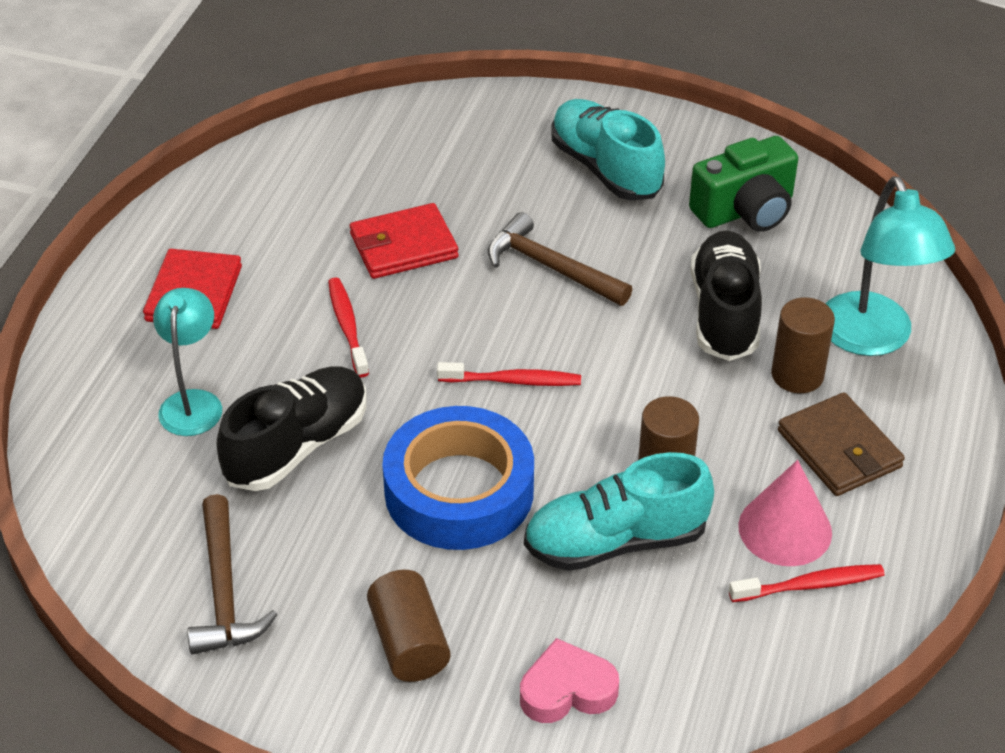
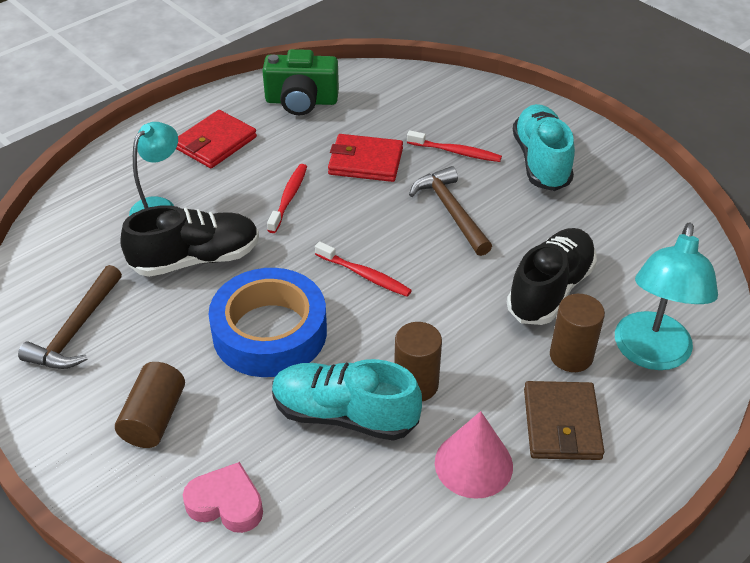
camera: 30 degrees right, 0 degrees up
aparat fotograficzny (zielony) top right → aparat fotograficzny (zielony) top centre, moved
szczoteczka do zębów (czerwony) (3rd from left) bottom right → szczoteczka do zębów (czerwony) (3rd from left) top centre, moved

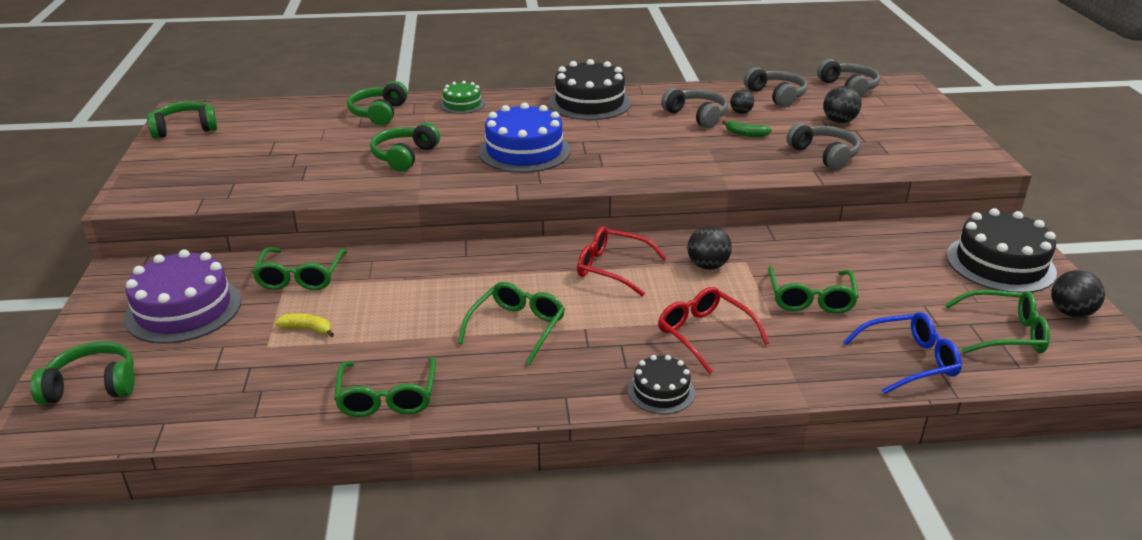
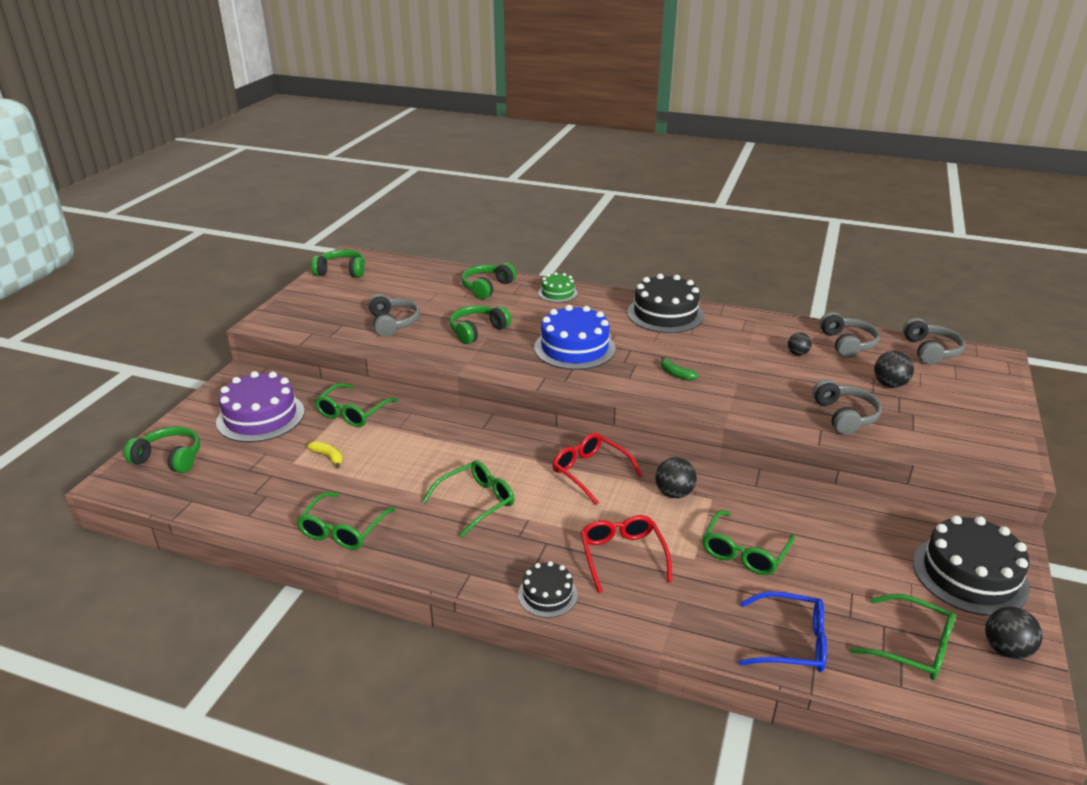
camera: 25 degrees right, 0 degrees up
słuchawki (szary) (1st from left) top centre → słuchawki (szary) (1st from left) centre, moved
banan (zielony) top centre → banan (zielony) centre, moved

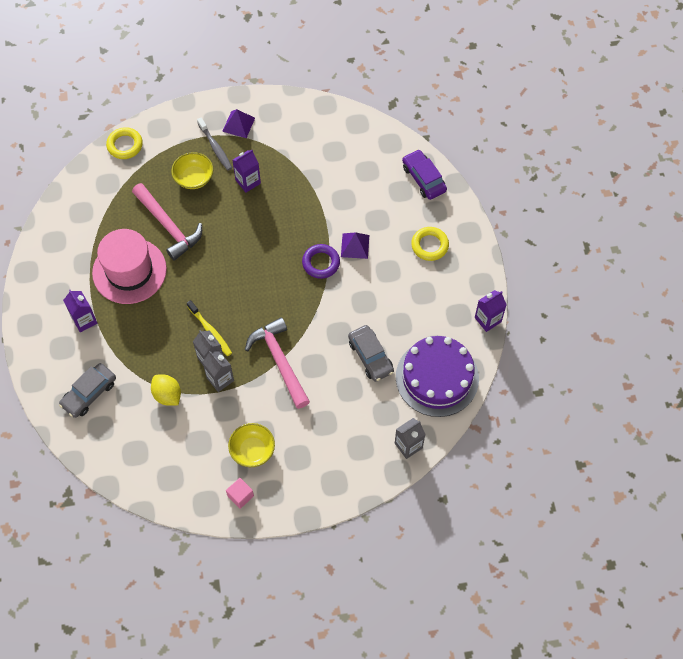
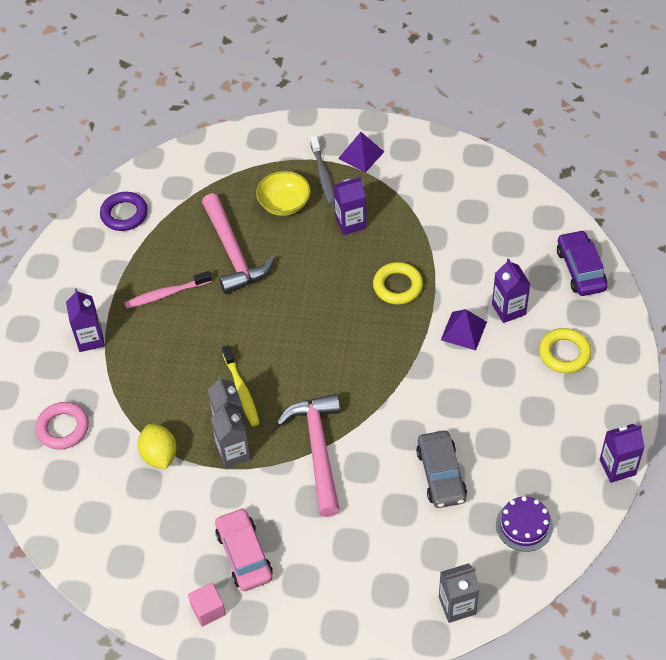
camera: 20 degrees right, 10 degrees down
samochód (szary) (1st from left) middle left → pierścień (różowy) middle left
pierścień (fioletowy) centre → pierścień (fioletowy) top left, moved
kapelusz (różowy) middle left → szczoteczka do zębów (różowy) middle left
miska (żółty) (2nd from left) bottom centre → samochód (różowy) bottom centre
pierścień (żółty) (1st from left) top left → pierścień (żółty) (1st from left) centre, moved
- → karton mleka (fioletowy) (3rd from left) middle right
tort (fioletowy) centre → tort (fioletowy) bottom right, x0.48

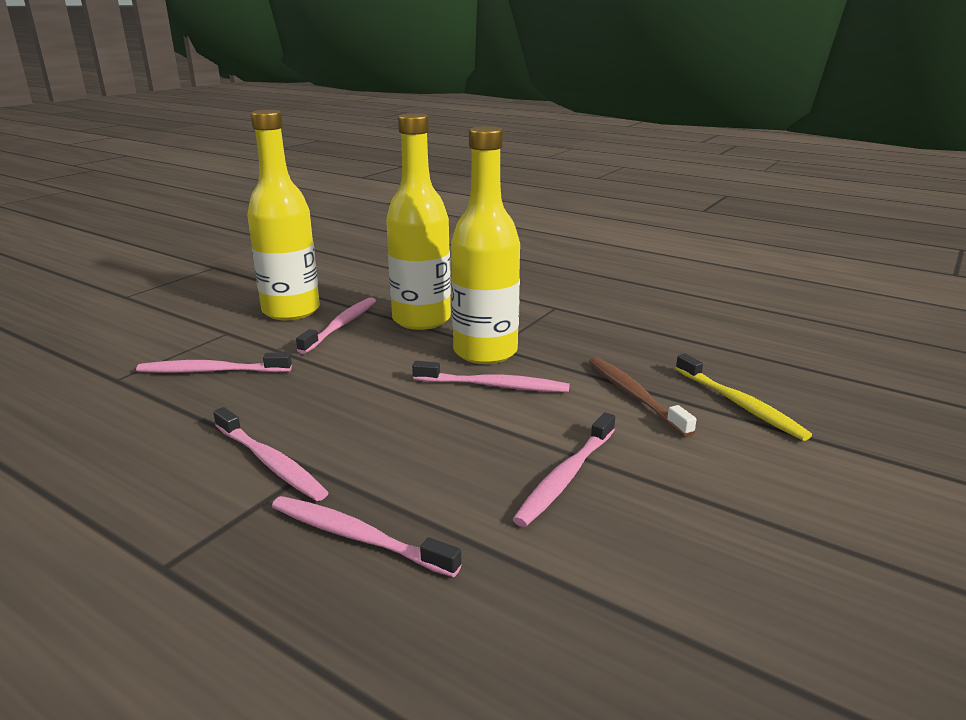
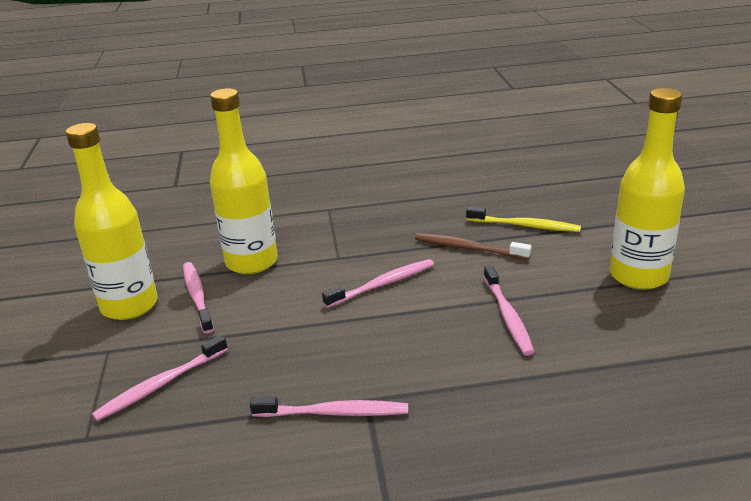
camera: 40 degrees left, 5 degrees up
butelka (żółty) (3rd from left) centre → butelka (żółty) (3rd from left) middle right, moved
szczoteczka do zębów (różowy) (4th from left) bottom centre → -

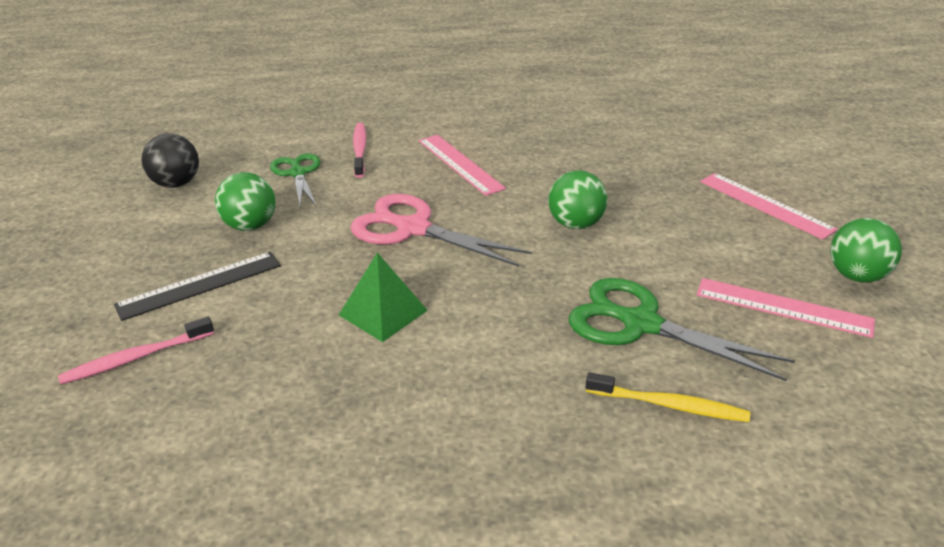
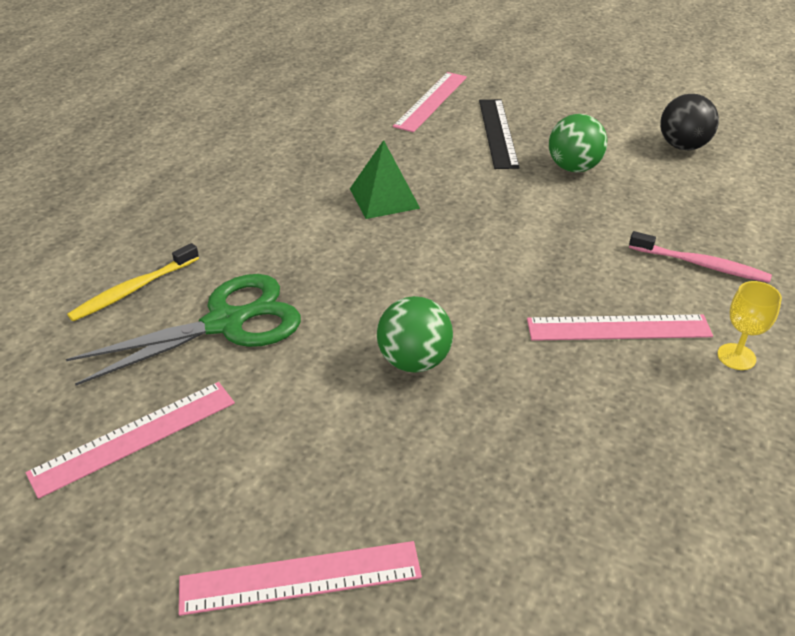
camera: 120 degrees right, 5 degrees up
szczoteczka do zębów (różowy) (1st from left) middle left → linijka (różowy) (3rd from left) top centre
- → kielich (żółty) middle right
nożyczki (zielony) (1st from left) top left → -
nożyczki (różowy) centre → -
piłka (zielony) (3rd from left) middle right → -

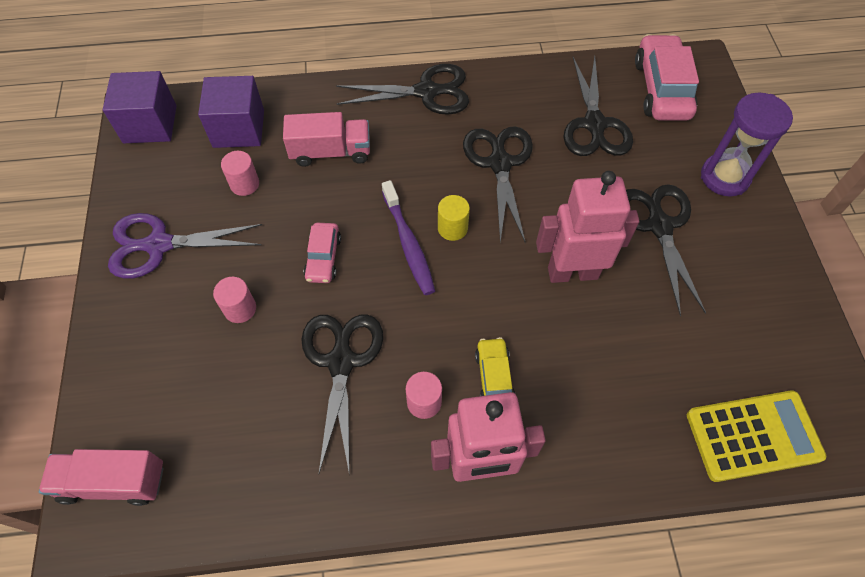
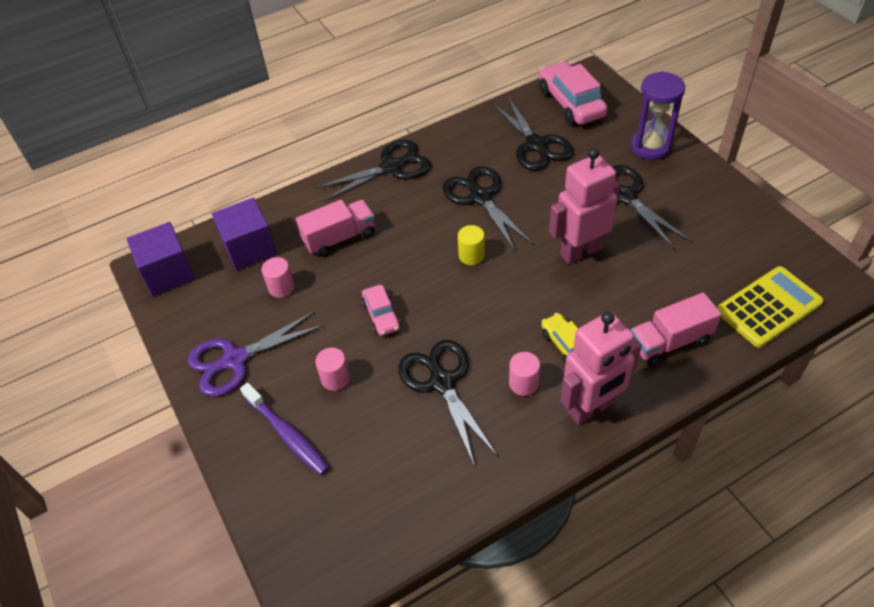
camera: 20 degrees left, 10 degrees down
szczoteczka do zębów (fioletowy) centre → szczoteczka do zębów (fioletowy) bottom left, moved
ciężarówka (różowy) (1st from left in the first image) bottom left → ciężarówka (różowy) (2nd from left) middle right, moved

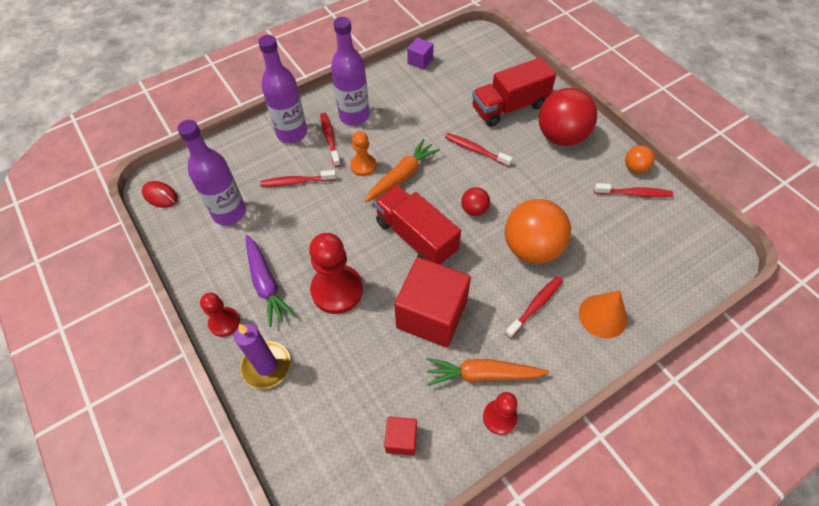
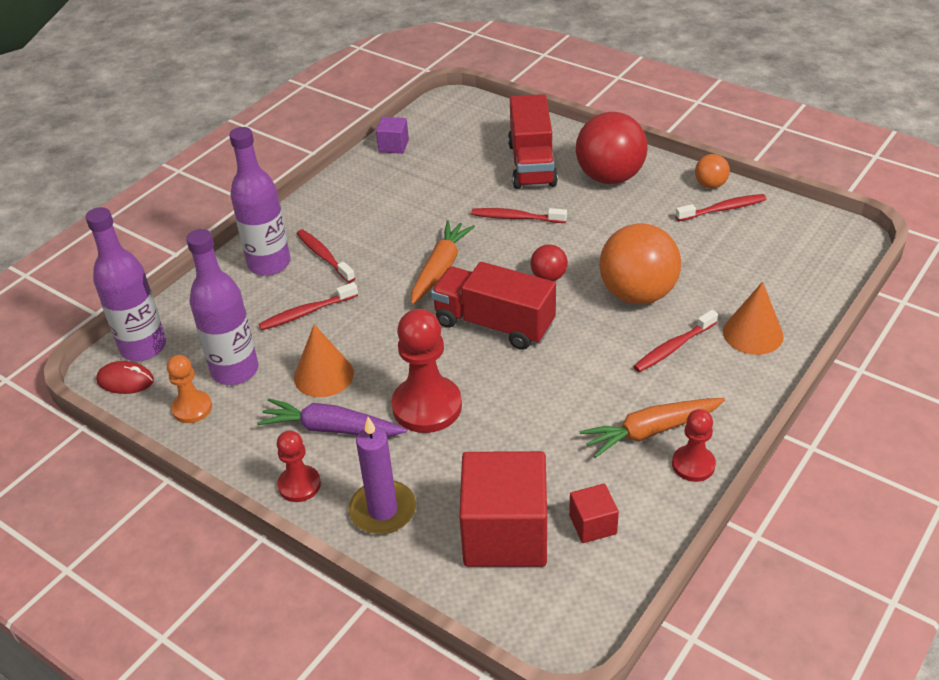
camera: 20 degrees left, 15 degrees down
butelka (fioletowy) (3rd from left in the first image) top centre → butelka (fioletowy) (1st from left) middle left, moved
pionek (pomarańczowy) top centre → pionek (pomarańczowy) middle left, moved
marchewka (fioletowy) middle left → marchewka (fioletowy) centre, 150 degrees clockwise
- → stożek (pomarańczowy) (1st from left) centre
sześcian (czerwony) (2nd from left in the first image) centre → sześcian (czerwony) (1st from left) bottom centre, moved
ciężarówka (czerwony) (2nd from left) top centre, 45 degrees counterclockwise
szczoteczka do zębów (czerwony) (4th from left) centre → szczoteczka do zębów (czerwony) (4th from left) middle right, 150 degrees counterclockwise

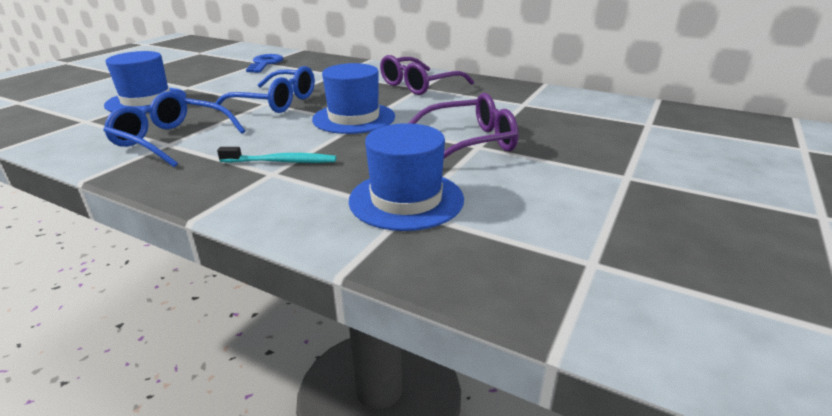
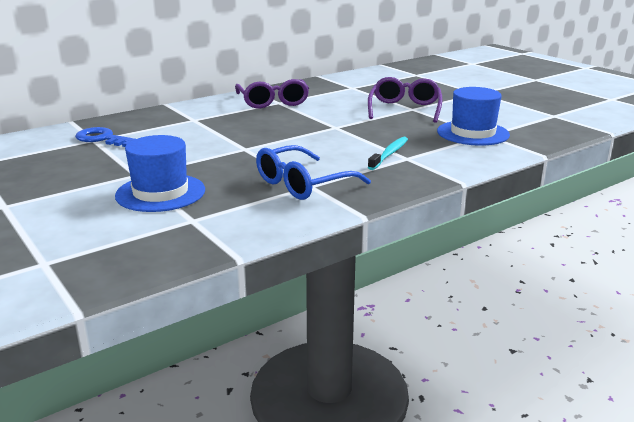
camera: 65 degrees left, 5 degrees down
okulary (niebieski) (2nd from left) top left → -
kapelusz (niebieski) (2nd from left) top centre → -

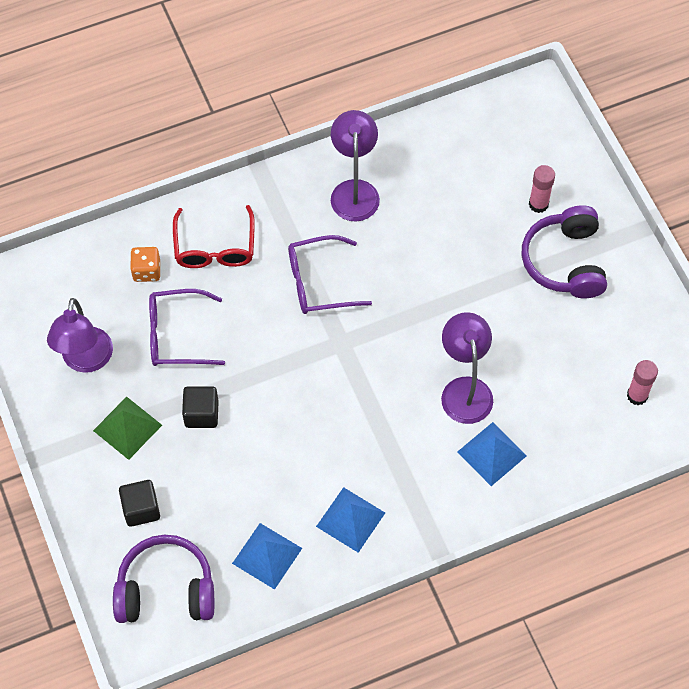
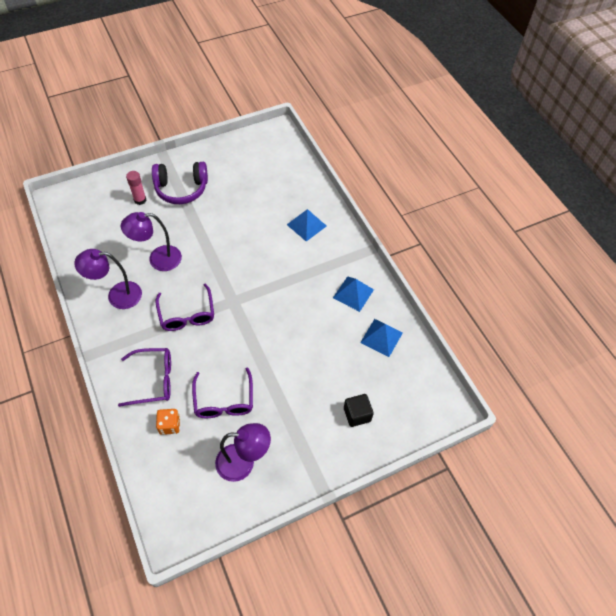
camera: 95 degrees left, 5 degrees down
okulary (czerwony) middle left → okulary (fioletowy) (1st from left) middle left
lampka (fioletowy) (3rd from left in the first image) middle right → lampka (fioletowy) (2nd from left) middle left, moved
piramida (zielony) middle left → -
słuchawki (fioletowy) (1st from left) bottom left → -
sześcian (czarny) (2nd from left) middle left → -
klej w sztyfcie (różowy) (2nd from left) middle right → -

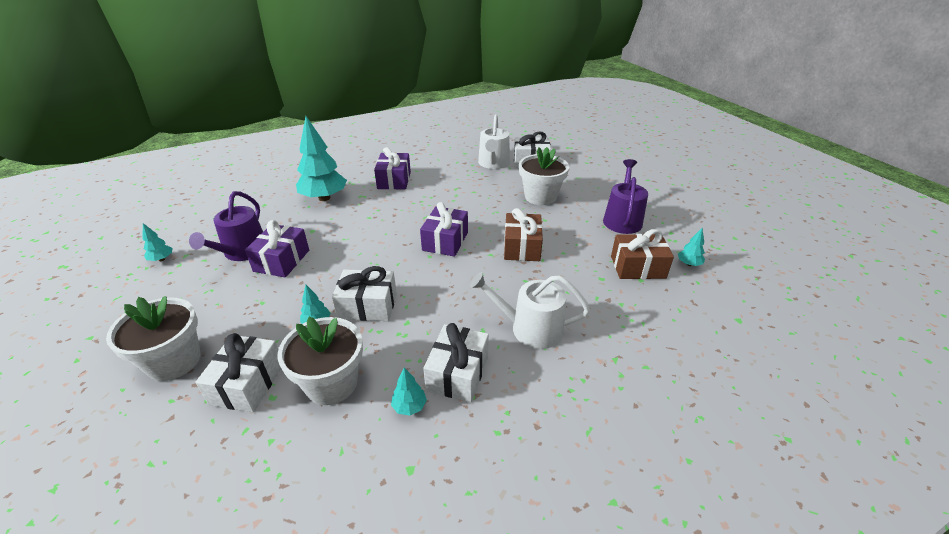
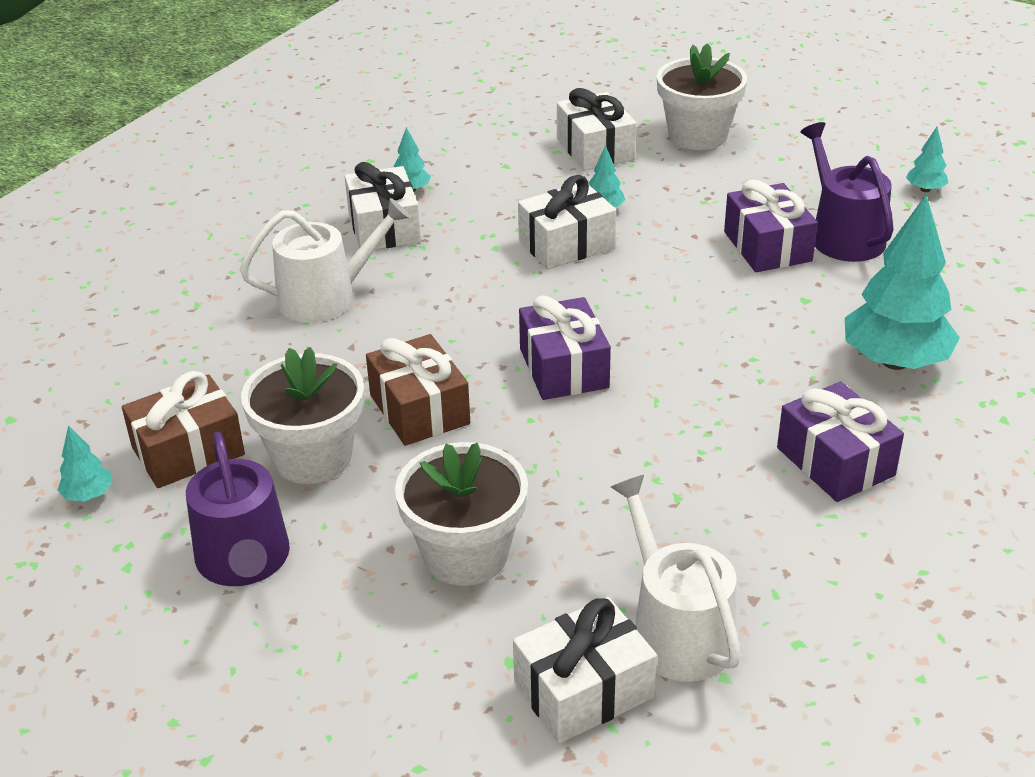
camera: 150 degrees right, 0 degrees up
doniczka (biały) (2nd from left in the first image) bottom centre → doniczka (biały) (1st from left) middle left, moved

